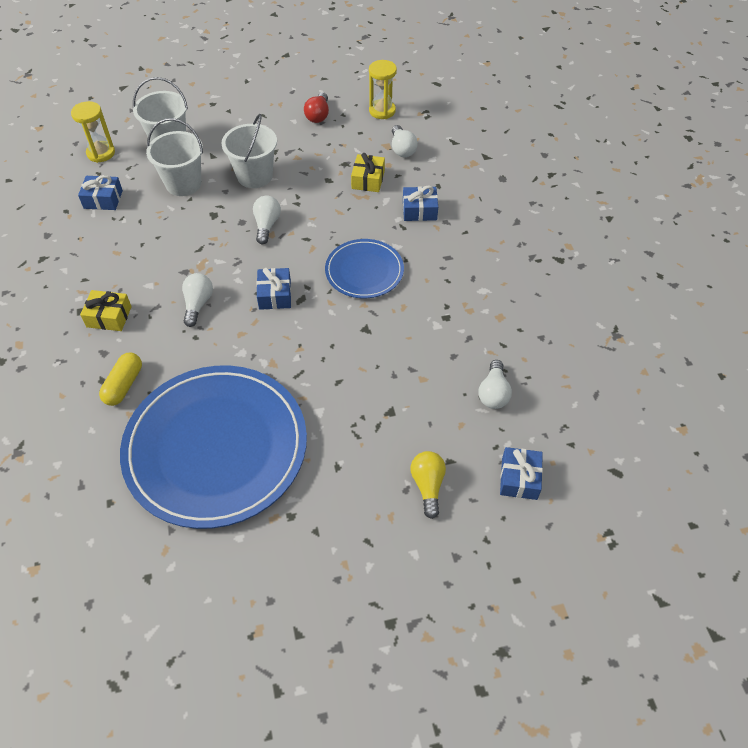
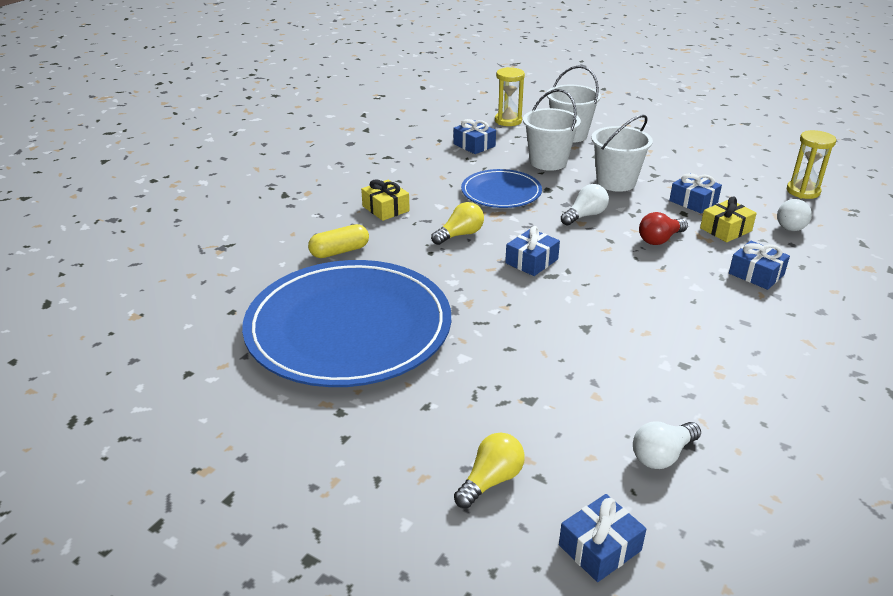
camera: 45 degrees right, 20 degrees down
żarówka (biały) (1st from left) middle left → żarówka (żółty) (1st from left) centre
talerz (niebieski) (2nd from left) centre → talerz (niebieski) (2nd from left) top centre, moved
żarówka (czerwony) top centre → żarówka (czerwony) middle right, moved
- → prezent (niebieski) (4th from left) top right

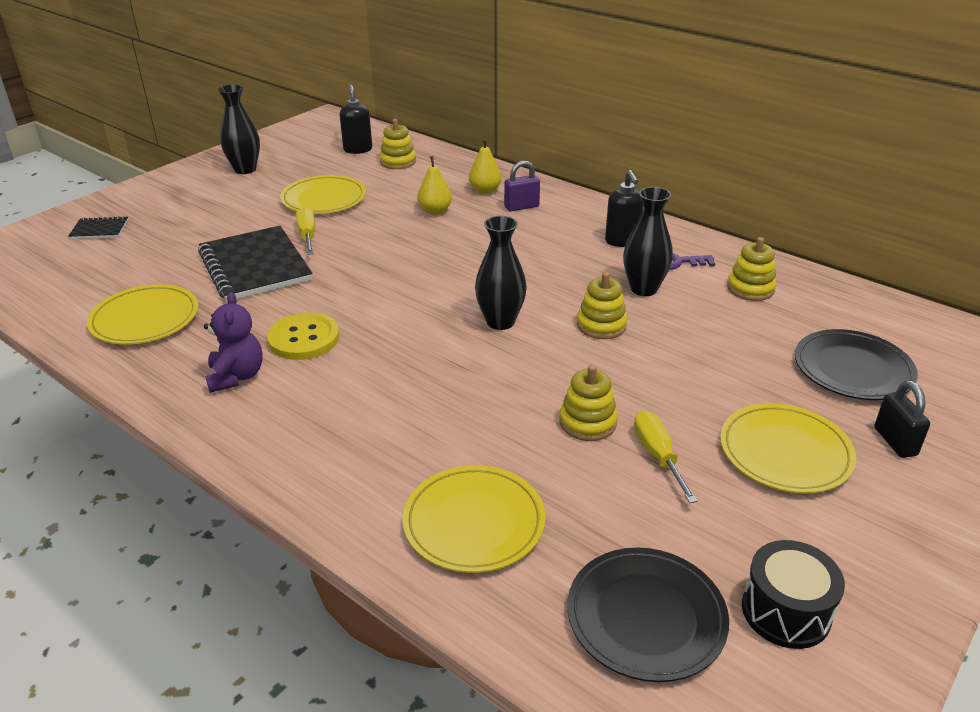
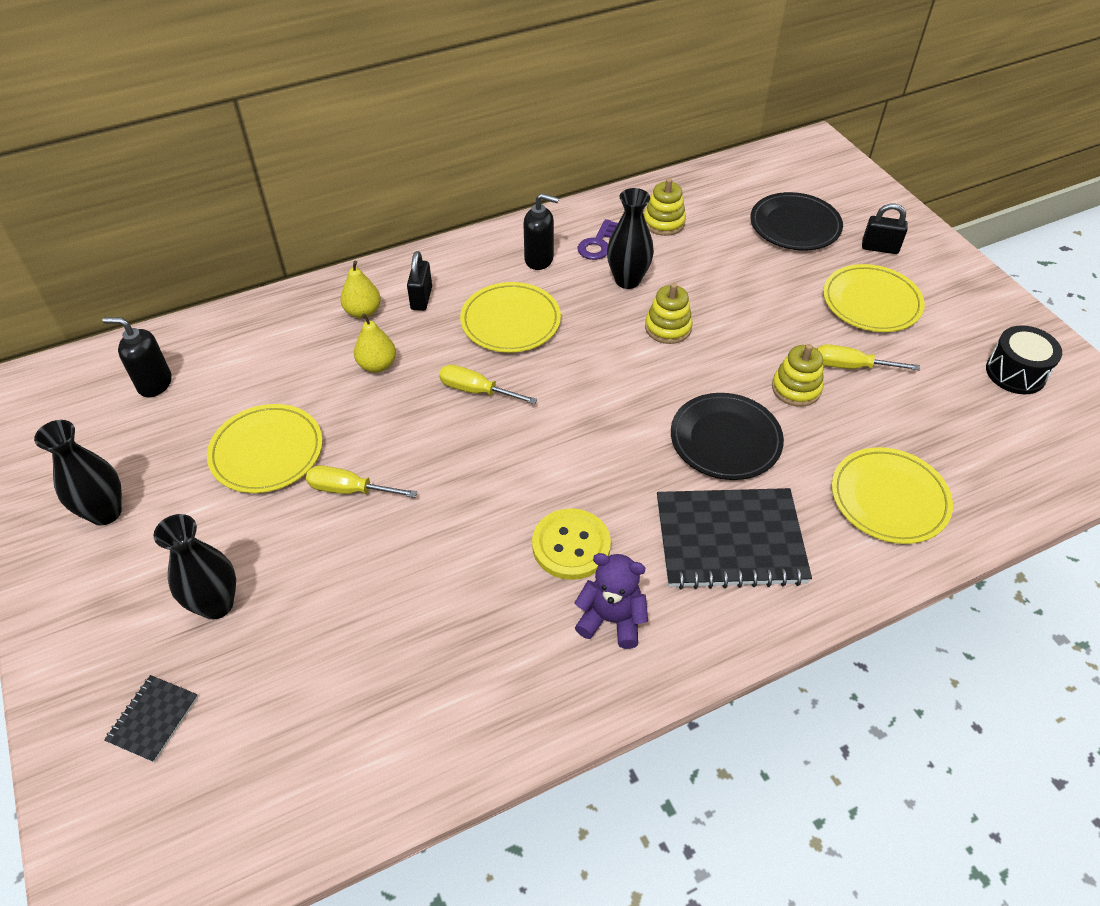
camera: 65 degrees left, 15 degrees up
wazon (czarny) (2nd from left) centre → wazon (czarny) (2nd from left) middle left, moved
kłódka (fioletowy) top centre → kłódka (czarny) (1st from left) top centre
- → śrubokręt (żółty) (2nd from left) centre
talerz (żółty) (1st from left in the first image) middle left → talerz (żółty) (2nd from left) centre, moved
zeszyt (czarny) (2nd from left) middle left → zeszyt (czarny) (2nd from left) middle right, moved
talerz (czarny) (1st from left) bottom centre → talerz (czarny) (1st from left) centre, moved
zabawka nakładanka (żółty) (1st from left) top centre → -

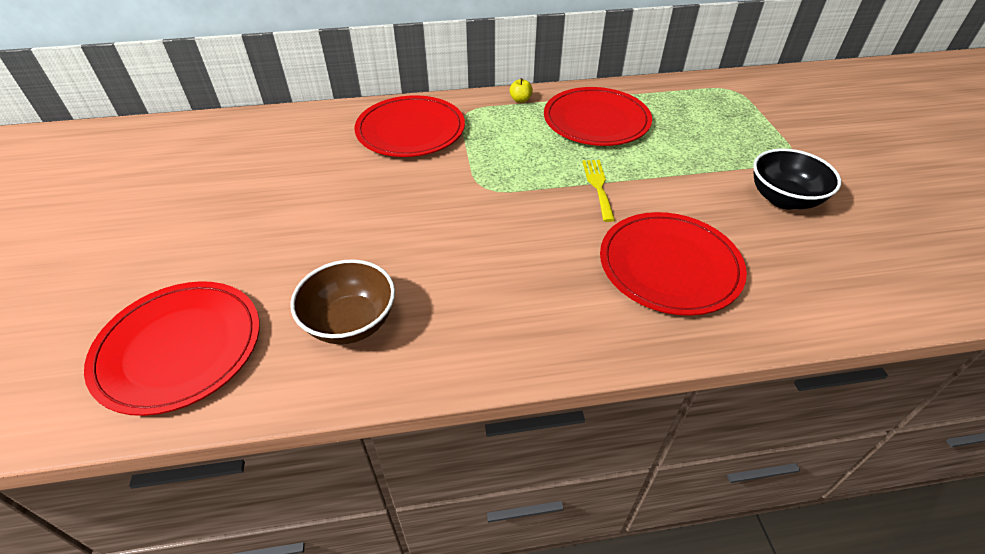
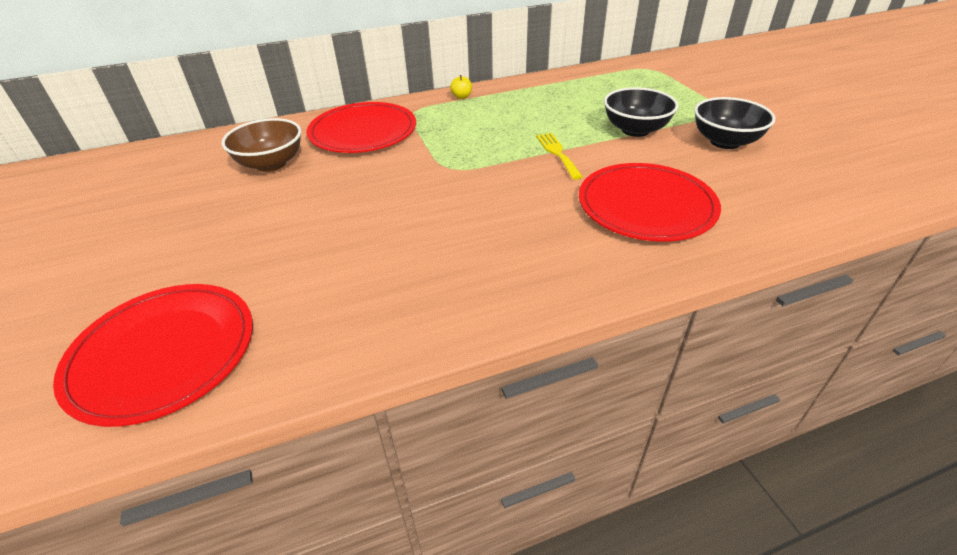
camera: 10 degrees left, 5 degrees down
miska (brązowy) centre → miska (brązowy) top left, moved
- → miska (czarny) (1st from left) top right
talerz (czerwony) (3rd from left) top centre → -

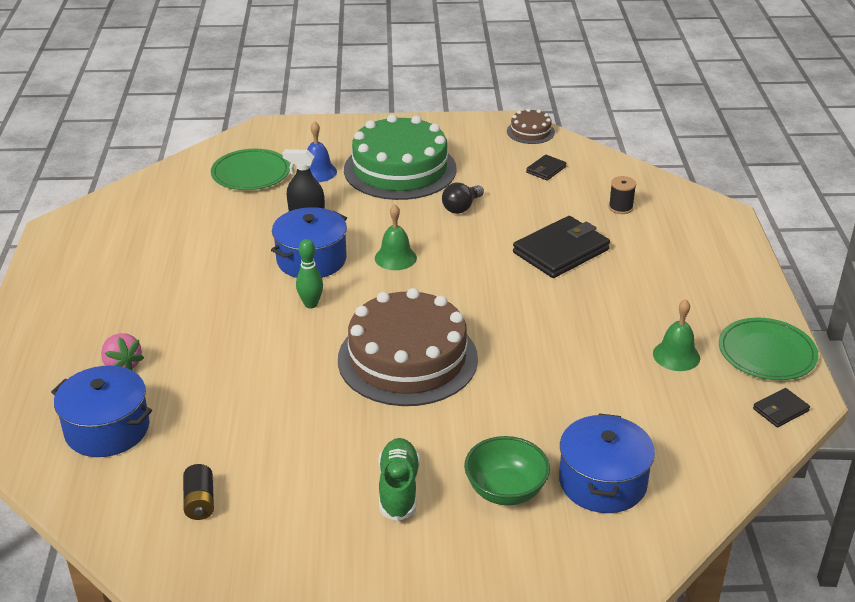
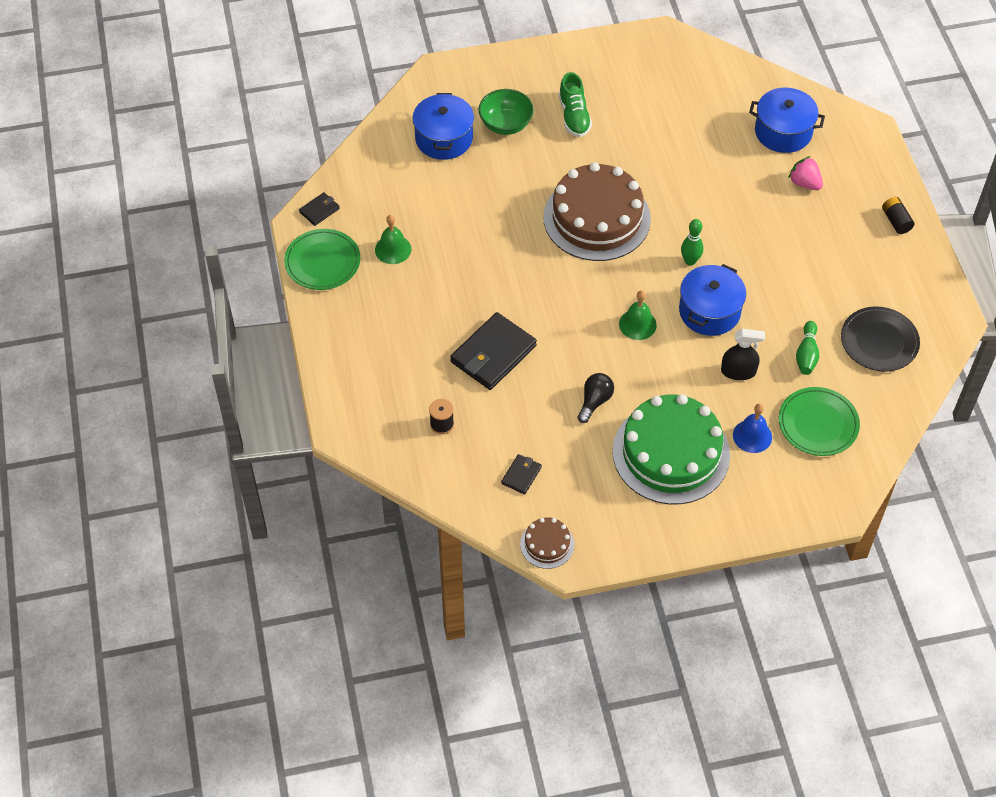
camera: 170 degrees right, 20 degrees up
- → kręgiel (zielony) (2nd from left) middle right
- → talerz (czarny) middle right
bateria (czarny) bottom left → bateria (czarny) top right, moved

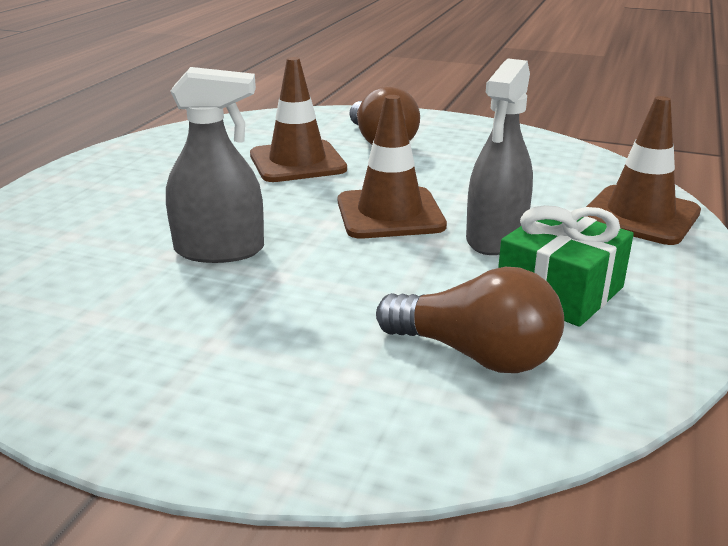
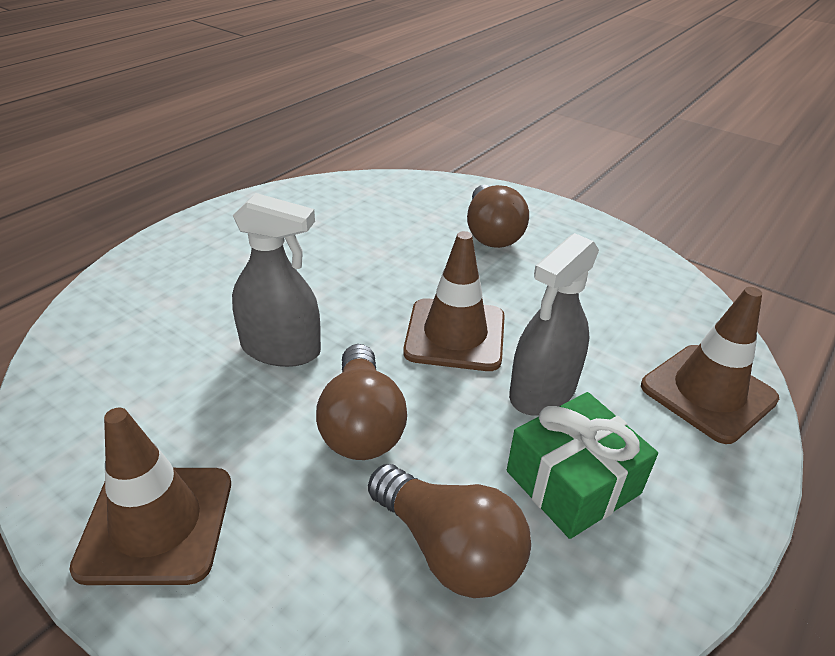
camera: 15 degrees right, 10 degrees up
pachołek (brązowy) (1st from left) top centre → pachołek (brązowy) (1st from left) bottom left, moved
- → żarówka (brązowy) (1st from left) centre

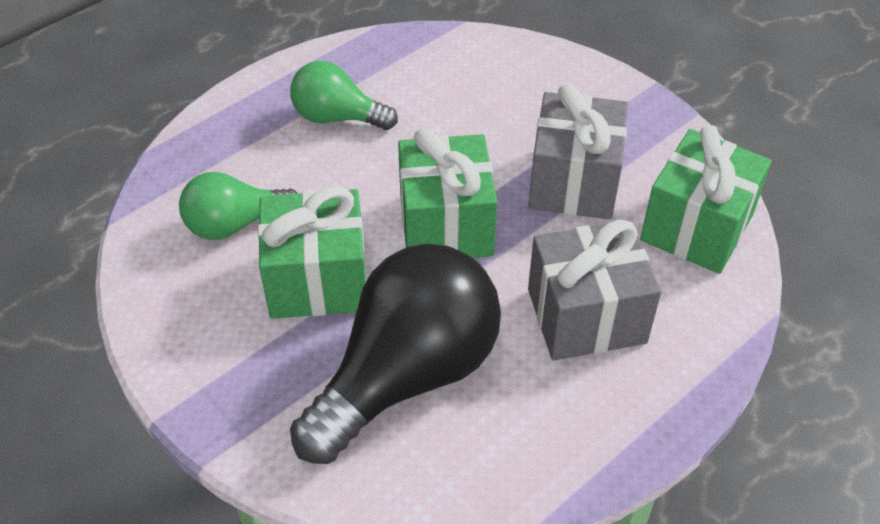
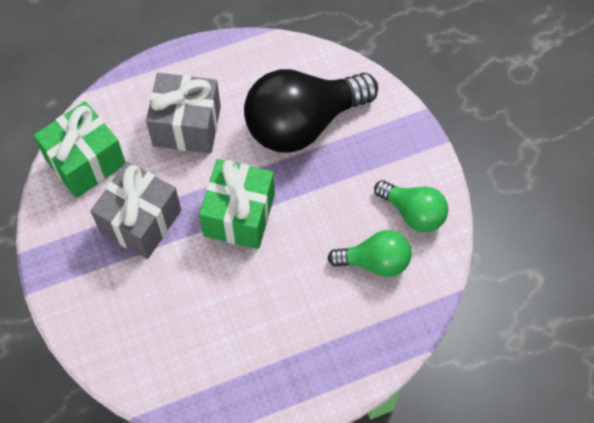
camera: 160 degrees left, 15 degrees up
żarówka (zielony) (2nd from left) top centre → żarówka (zielony) (2nd from left) middle right, moved
prezent (zielony) (1st from left) centre → -

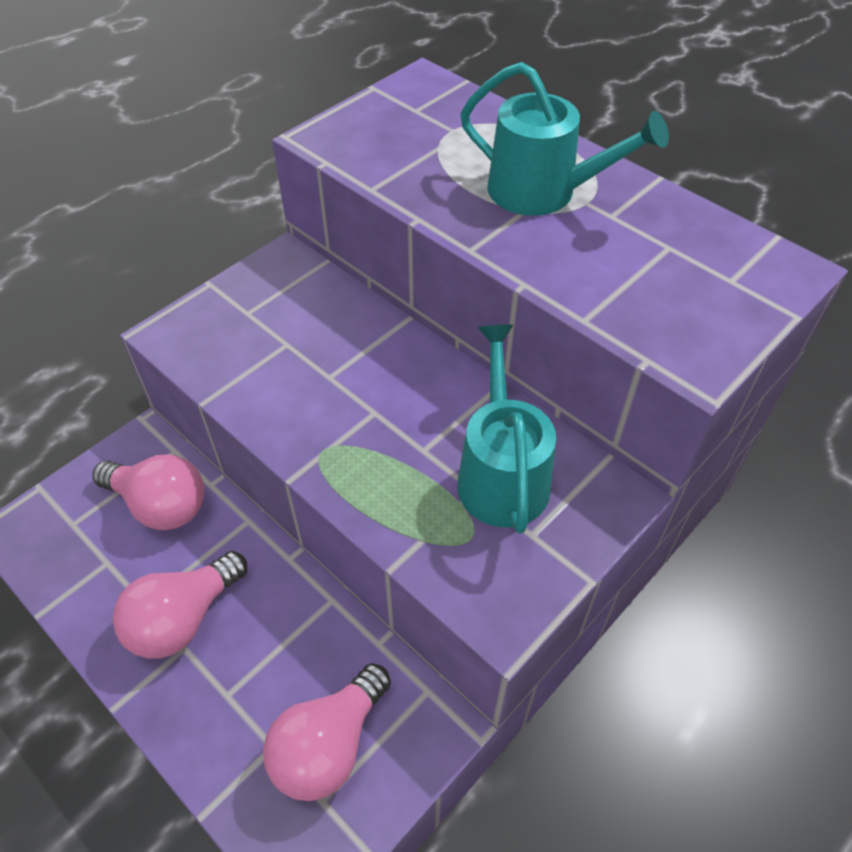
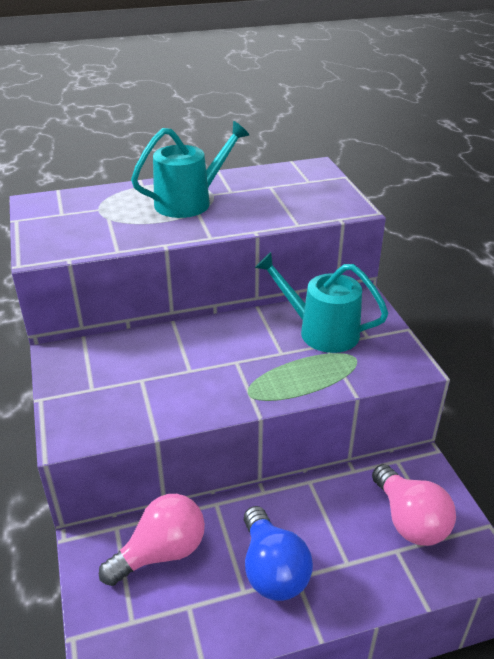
camera: 60 degrees left, 15 degrees down
żarówka (różowy) (2nd from left) bottom left → żarówka (niebieski) bottom centre

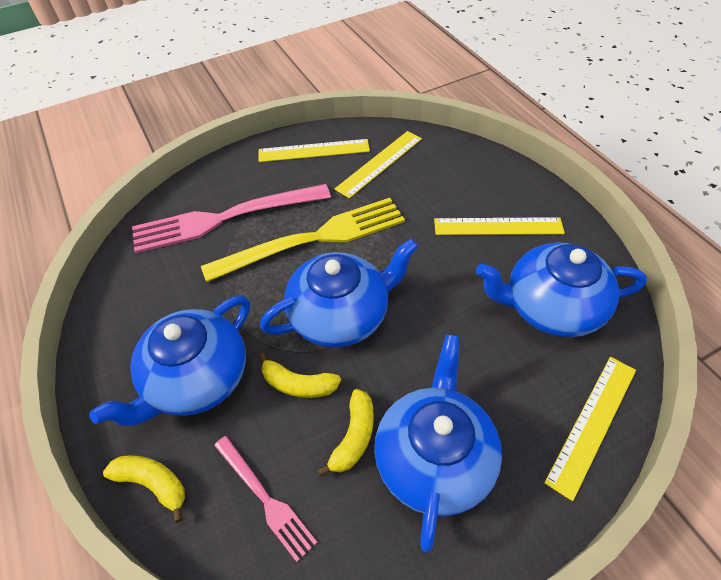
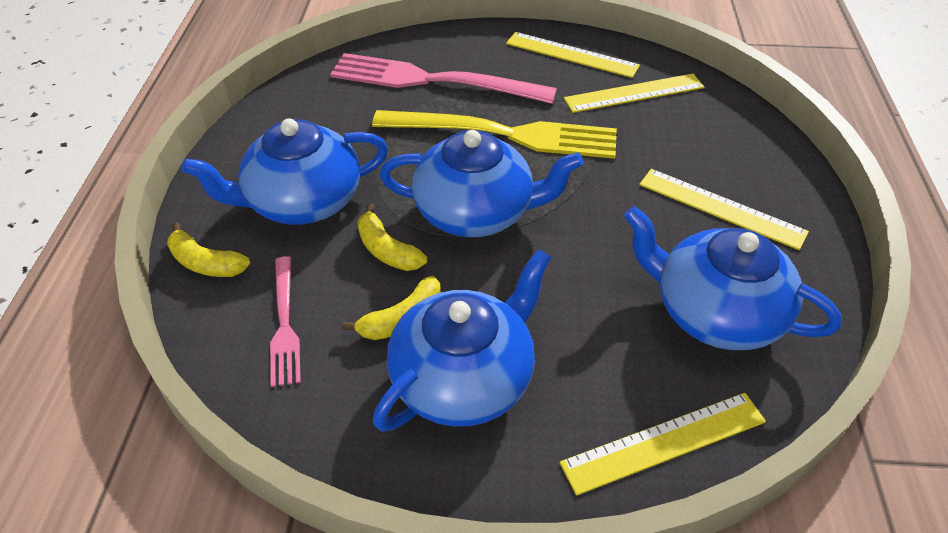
camera: 30 degrees right, 5 degrees down
banan (żółty) (1st from left) bottom left → banan (żółty) (1st from left) middle left, 150 degrees clockwise

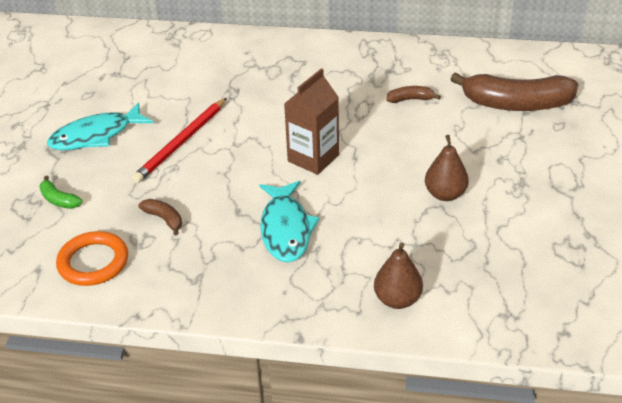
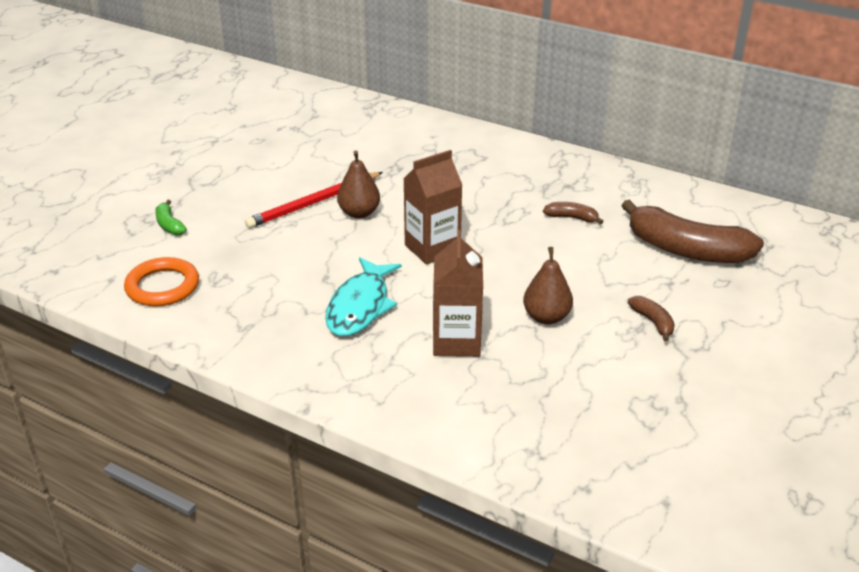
camera: 20 degrees right, 5 degrees down
gruszka (brązowy) (1st from left) bottom centre → gruszka (brązowy) (1st from left) top centre, moved
- → karton mleka (brązowy) (2nd from left) centre
banan (brązowy) (1st from left in the first image) middle left → banan (brązowy) (2nd from left) middle right, moved
ryba (turkusowy) (1st from left) top left → -

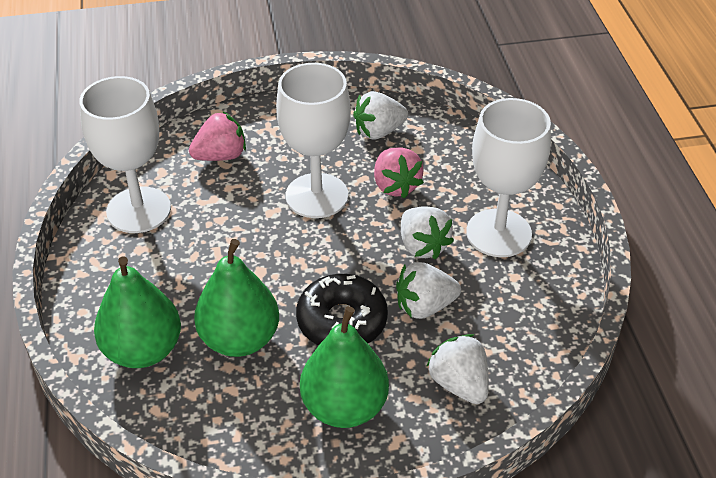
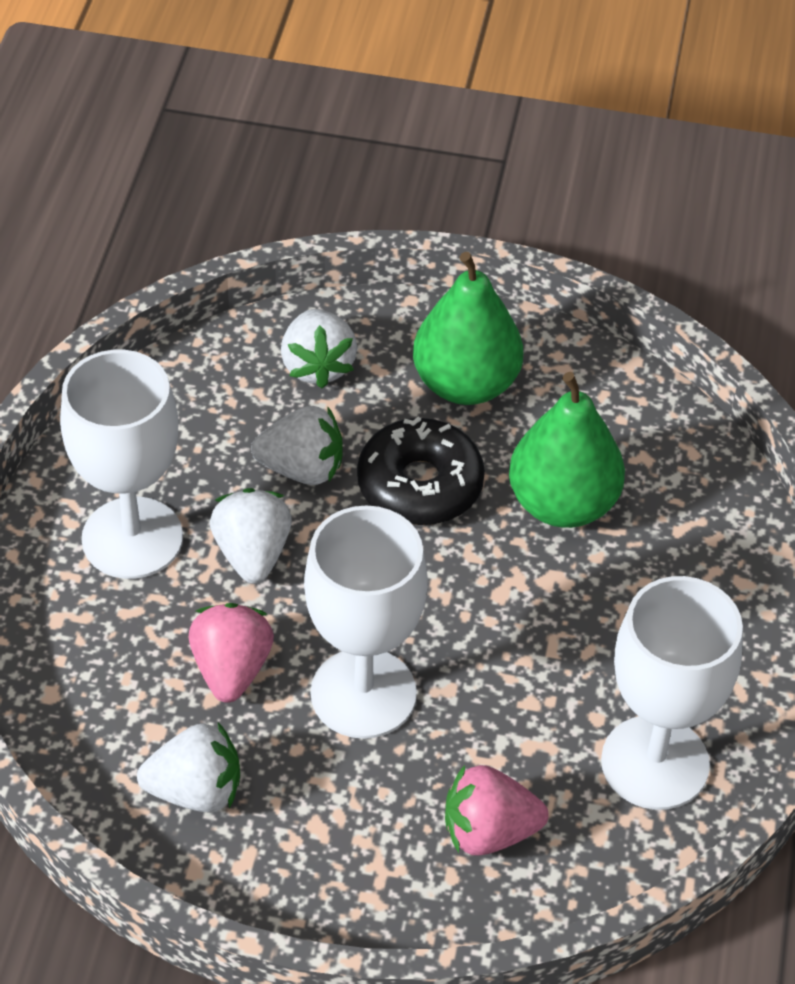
camera: 160 degrees left, 5 degrees up
gruszka (zielony) (1st from left) middle left → -

